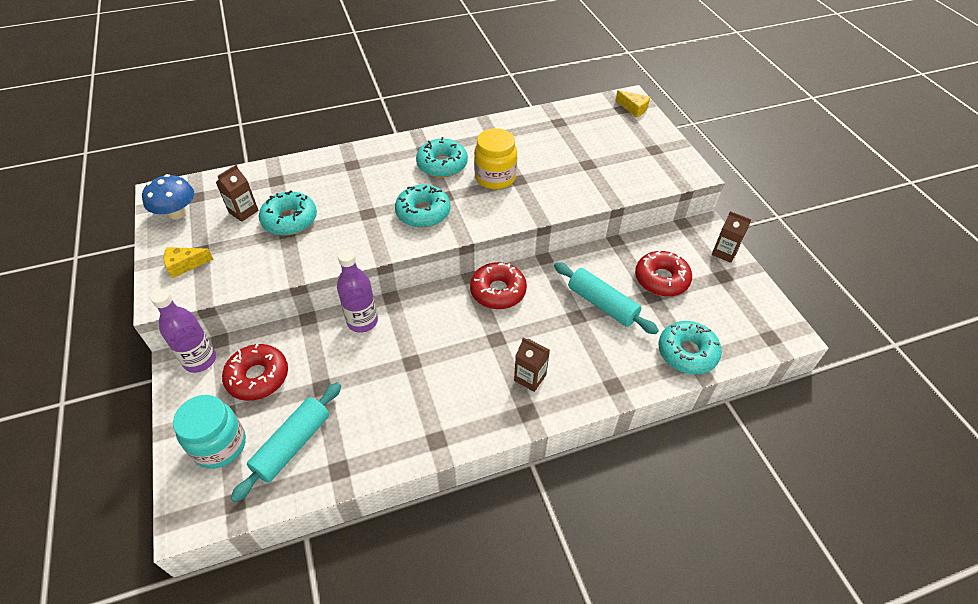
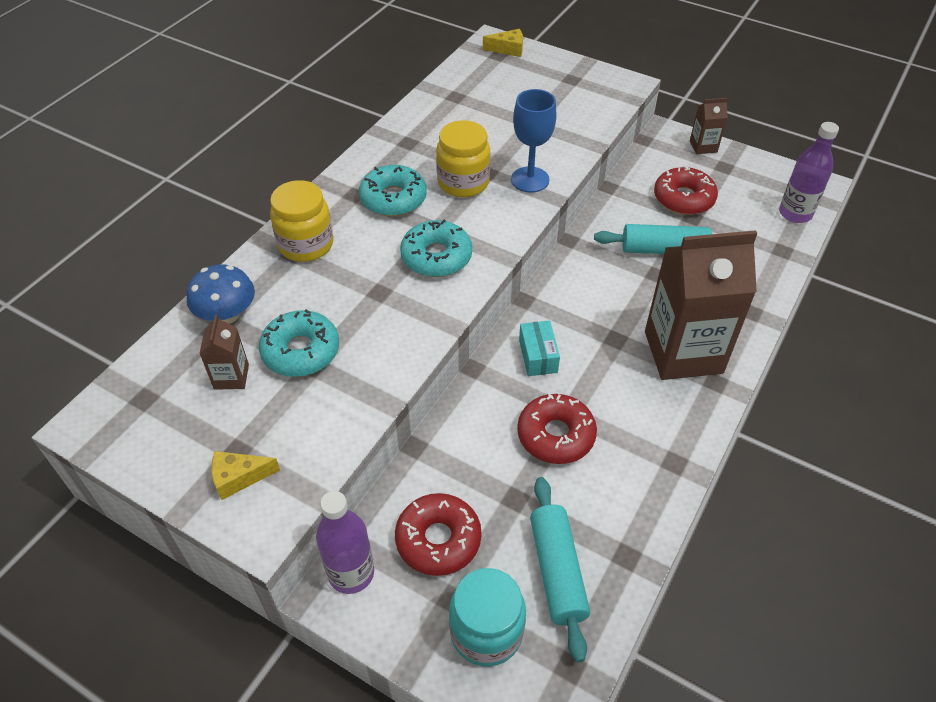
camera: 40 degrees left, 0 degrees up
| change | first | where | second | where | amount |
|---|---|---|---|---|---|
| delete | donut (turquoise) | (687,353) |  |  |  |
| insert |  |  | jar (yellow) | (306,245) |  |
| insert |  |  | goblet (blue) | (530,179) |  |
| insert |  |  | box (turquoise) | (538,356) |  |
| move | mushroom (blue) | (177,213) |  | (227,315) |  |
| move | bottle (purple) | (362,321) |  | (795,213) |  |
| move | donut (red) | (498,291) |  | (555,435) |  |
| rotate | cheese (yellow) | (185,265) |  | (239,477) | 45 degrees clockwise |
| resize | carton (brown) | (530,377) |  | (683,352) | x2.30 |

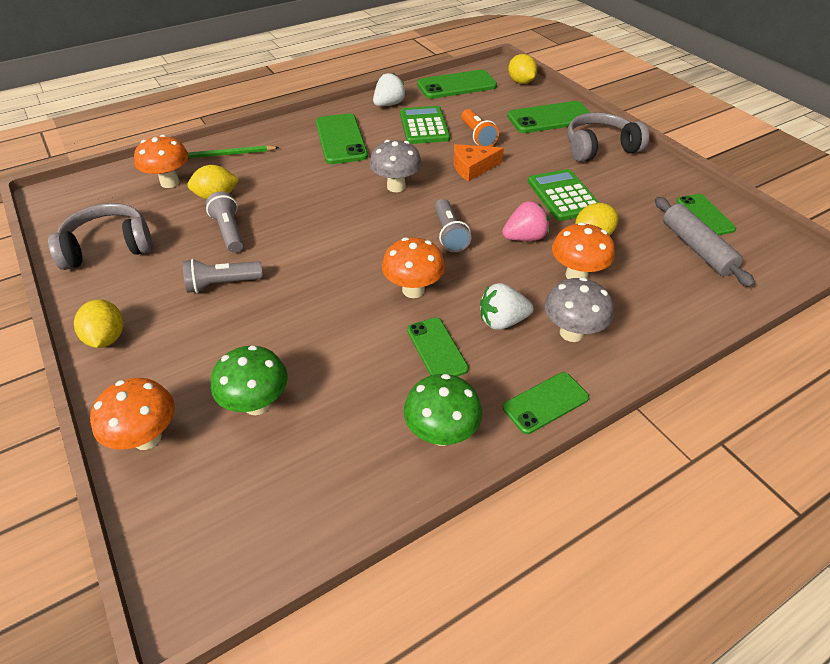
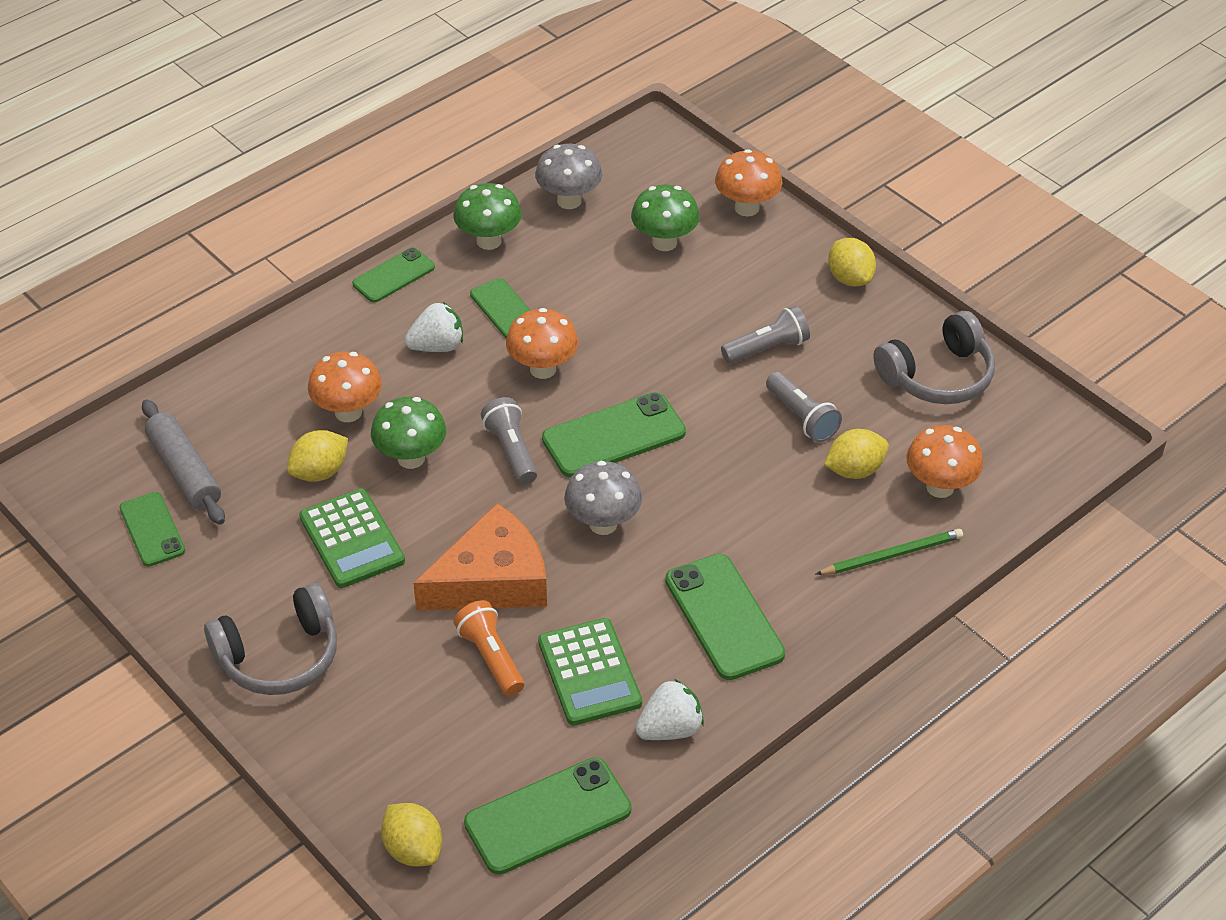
camera: 170 degrees right, 0 degrees up
| change | first | where | second | where | amount |
|---|---|---|---|---|---|
| move | phone (green) | (550,118) |  | (613,436) |  |
| move | mushroom (grey) | (571,333) |  | (569,201) |  |
| replace | strawberry (pink) | (524,238) | mushroom (green) | (411,458) |  |
| rotate | strawberry (white) | (389,104) |  | (670,729) | 150 degrees counterclockwise |
| resize | cheese (orange) | (472,167) |  | (492,580) | x1.64 |

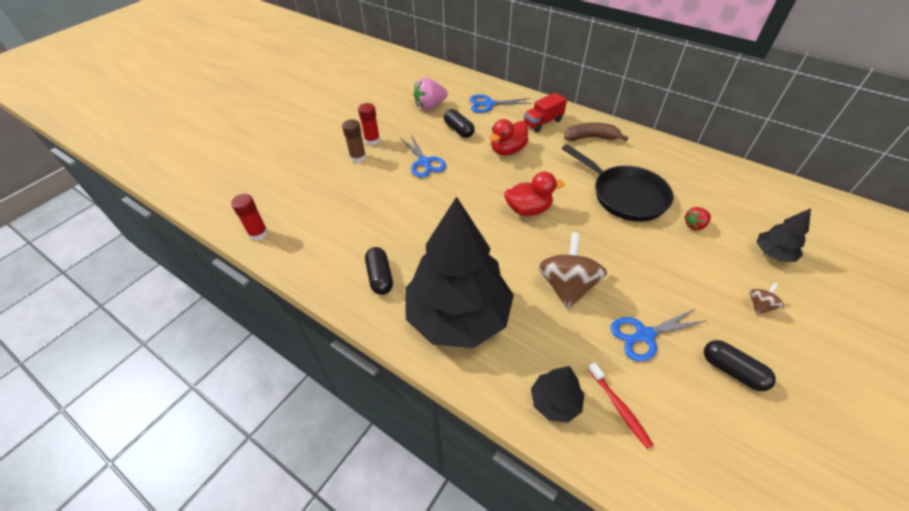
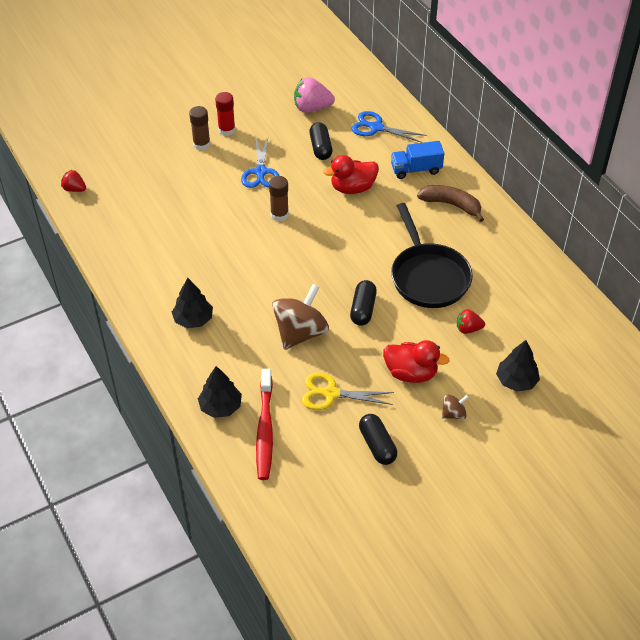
camera: 25 degrees right, 0 degrees up
| change | first | where | second | where | amount |
|---|---|---|---|---|---|
| insert |  |  | glue stick (brown) | (279,214) |  |
| move | capsule (black) | (380,277) |  | (363,309) |  |
| move | duck (red) | (528,209) |  | (411,373) |  |
| replace | glue stick (red) | (258,233) | strawberry (red) | (74,189) |  |
| recolor | truck (red) | (543,122) | truck (blue) | (416,169) |  |
| recolor | scissors (blue) | (644,335) | scissors (yellow) | (331,393) |  |
| resize | tree (black) | (458,316) |  | (193,319) | x0.43 |
| resize | toothbrush (red) | (619,407) |  | (265,430) | x1.60 |

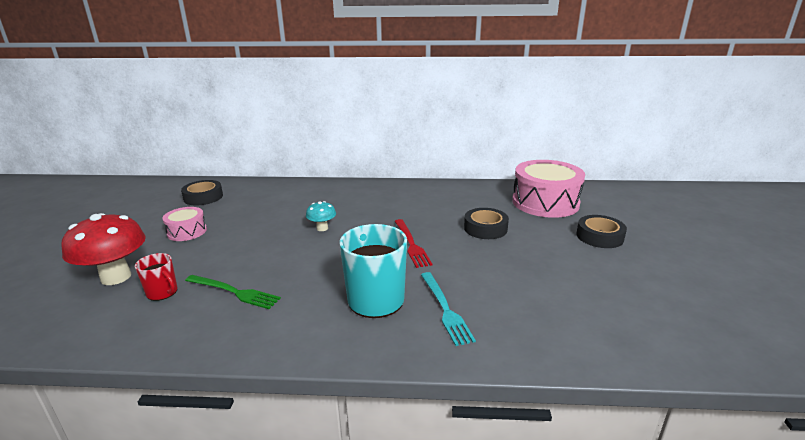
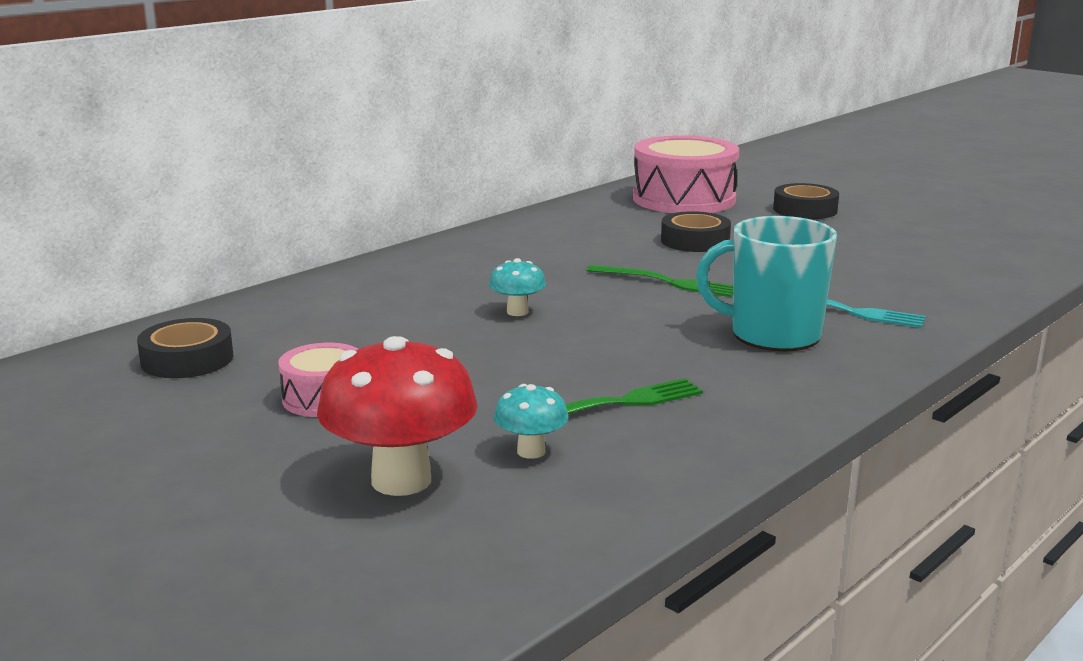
camera: 50 degrees left, 5 degrees down
| change | first | where | second | where | amount |
|---|---|---|---|---|---|
| replace | mug (red) | (162,292) | mushroom (turquoise) | (531,451) |  |
| recolor | fork (red) | (411,244) | fork (green) | (666,282) |  |

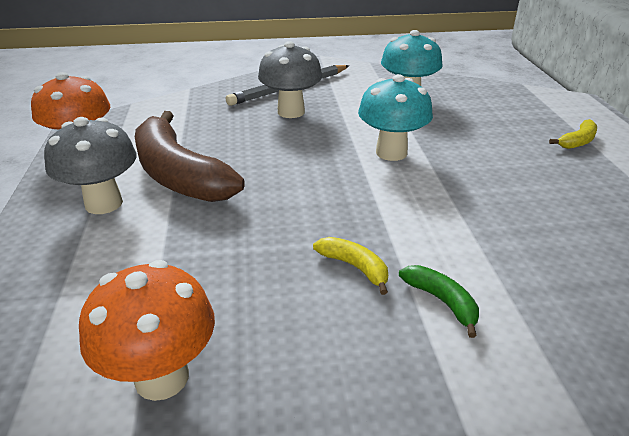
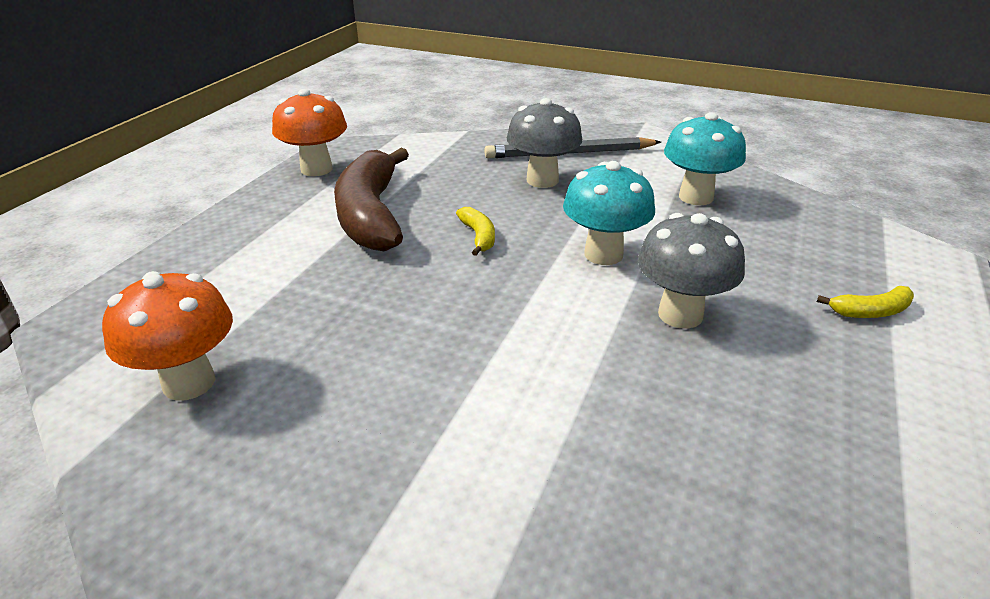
camera: 30 degrees right, 0 degrees up
| change | first | where | second | where | amount |
|---|---|---|---|---|---|
| delete | banana (green) | (442,301) |  |  |  |
| move | mushroom (grey) | (104,203) |  | (680,315) |  |
| move | banana (yellow) | (355,267) |  | (478,236) |  |

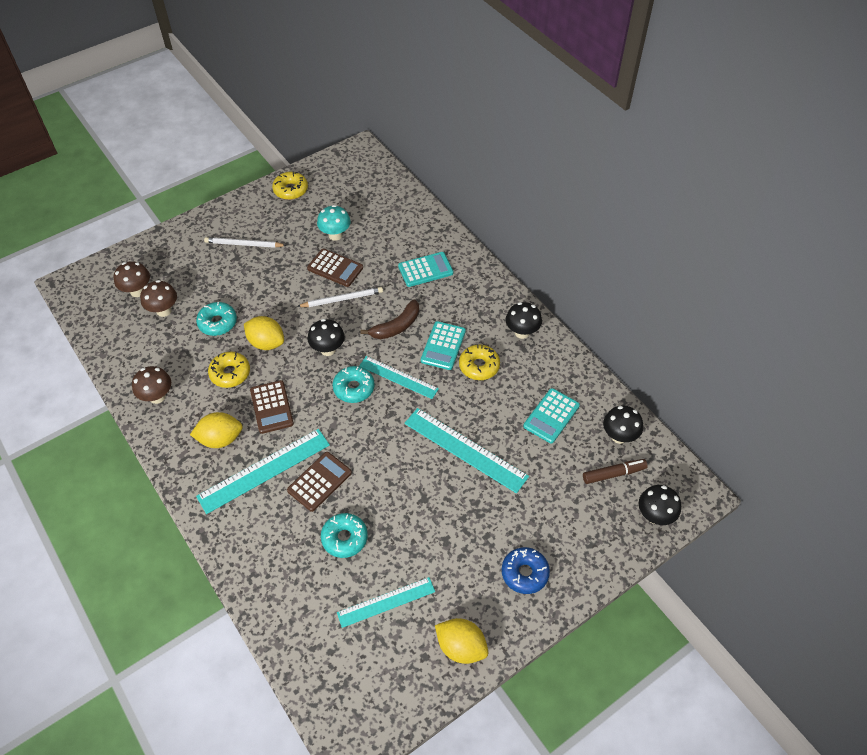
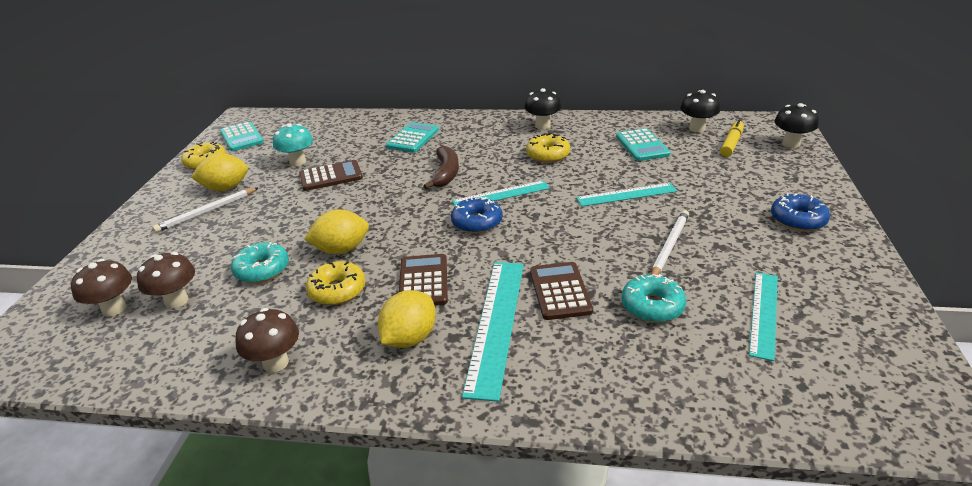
camera: 45 degrees left, 20 degrees down
| change | first | where | second | where | amount |
|---|---|---|---|---|---|
| delete | mushroom (black) | (328,349) |  |  |  |
| move | pencil (white) | (342,299) |  | (669,246) |  |
| move | calculator (turquoise) | (443,346) |  | (242,137) |  |
| move | lemon (yellow) | (461,647) |  | (225,188) |  |
| recolor | donut (turquoise) | (354,388) | donut (blue) | (477,222) |  |
| recolor | marker (brown) | (613,474) | marker (yellow) | (731,143) |  |
| rotate | calculator (brown) | (272,407) |  | (423,281) | 120 degrees counterclockwise |
| resize | ruler (turquoise) | (465,449) |  | (626,195) | x0.65 |

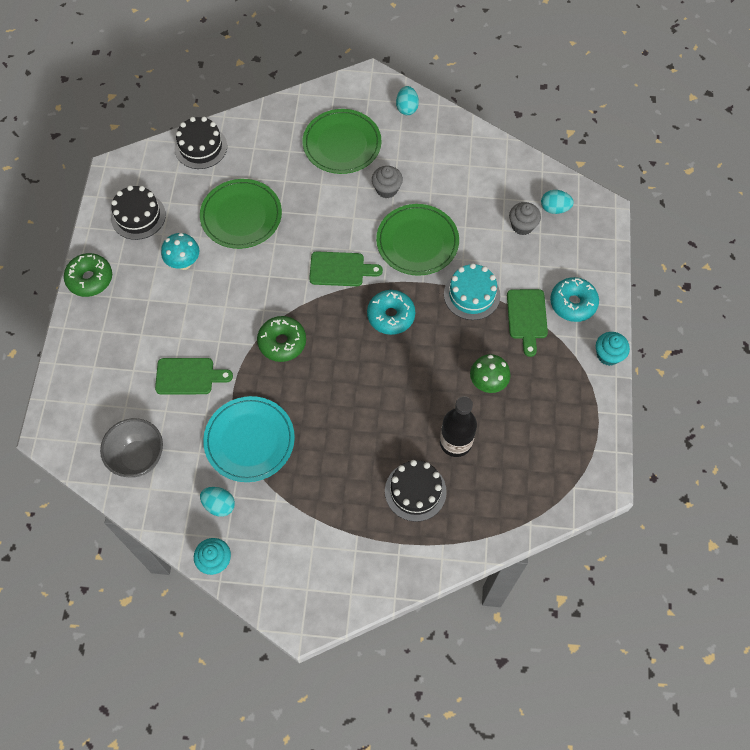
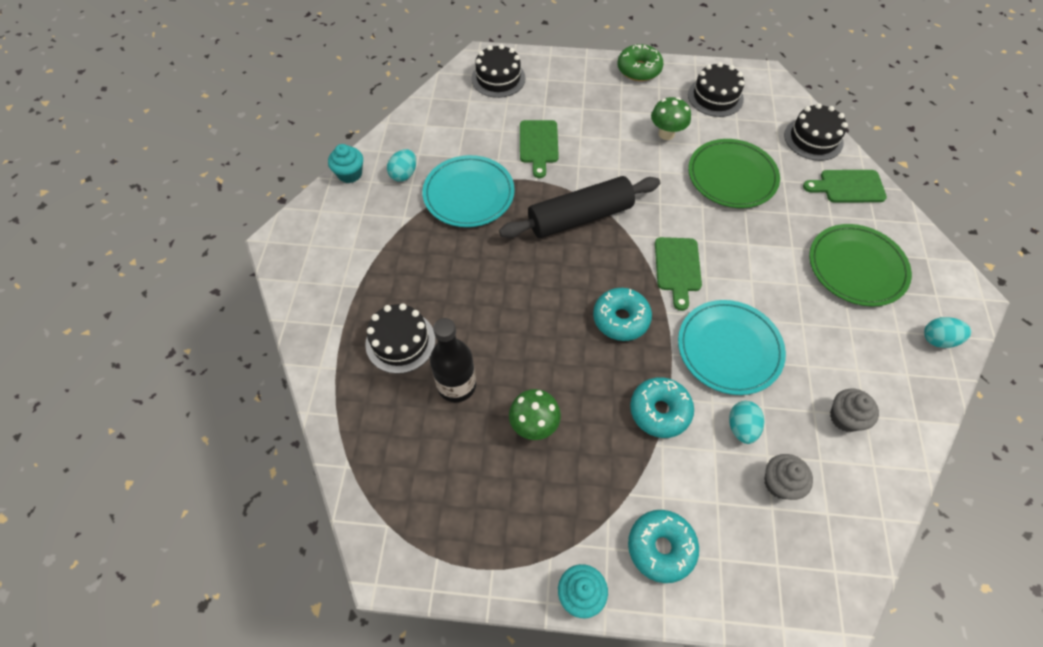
camera: 90 degrees right, 5 degrees down
| change | first | where | second | where | amount |
|---|---|---|---|---|---|
| delete | bowl (grey) | (138,457) |  |  |  |
| insert |  |  | cake (black) | (498,78) |  |
| move | cupcake (grey) | (387,189) |  | (844,417) |  |
| move | cutting board (green) | (527,317) |  | (848,186) |  |
| move | egg (turquoise) | (554,208) |  | (741,427) |  |
| replace | donut (green) | (282,342) | rolling pin (black) | (580,217) |  |
| replace | cake (turquoise) | (471,295) | donut (turquoise) | (659,411) |  |
| recolor | mushroom (turquoise) | (184,263) | mushroom (green) | (666,134) |  |
| recolor | plate (green) | (417,242) | plate (turquoise) | (729,349) |  |

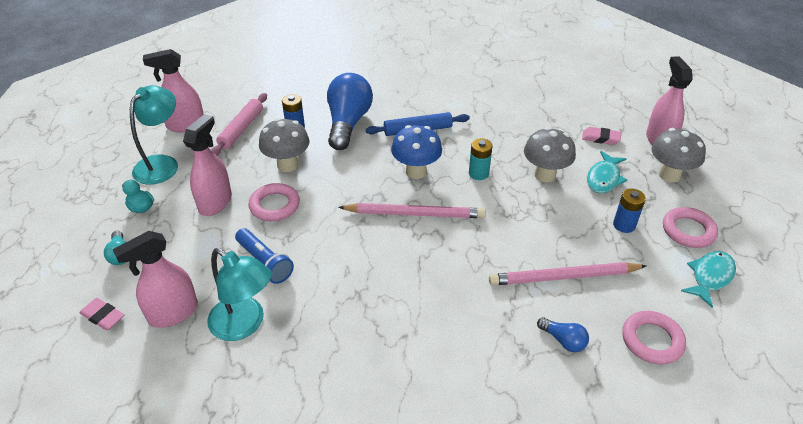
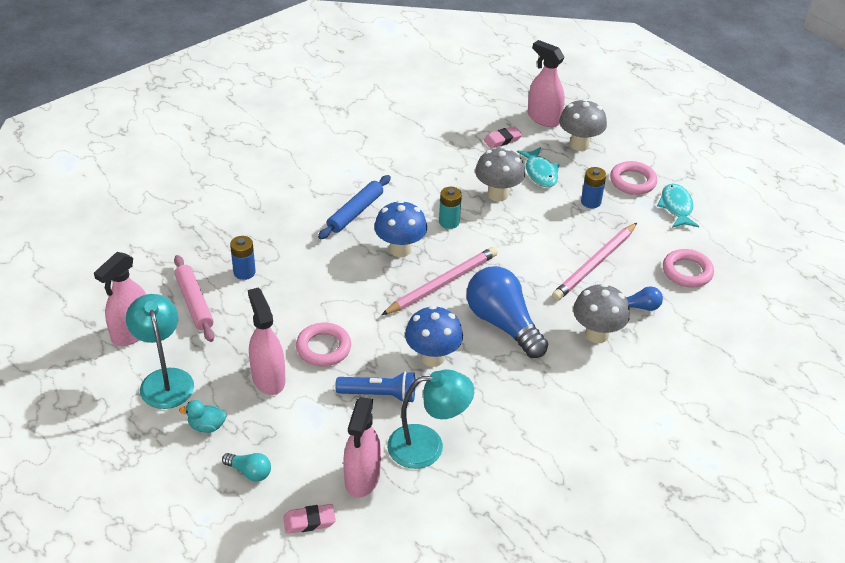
camera: 45 degrees left, 0 degrees up
| change | first | where | second | where | amount |
|---|---|---|---|---|---|
| insert |  |  | mushroom (blue) | (432,357) |  |
| move | mushroom (grey) | (287,165) |  | (597,334) |  |
| move | light bulb (blue) | (348,123) |  | (503,324) |  |

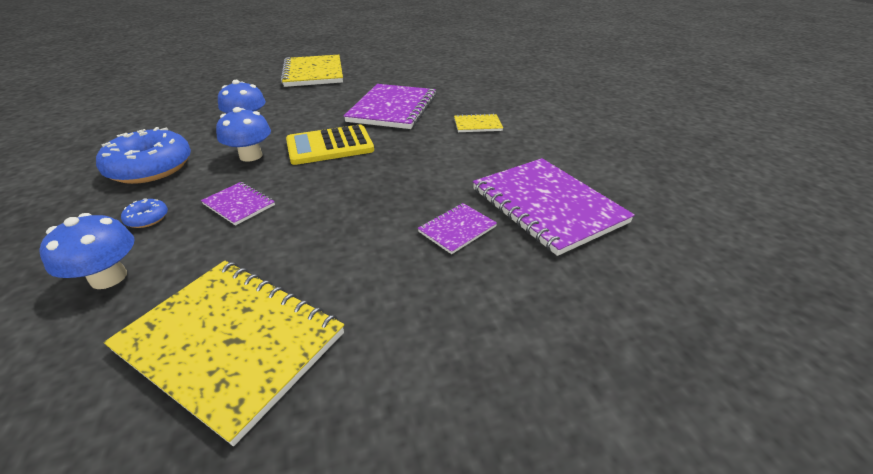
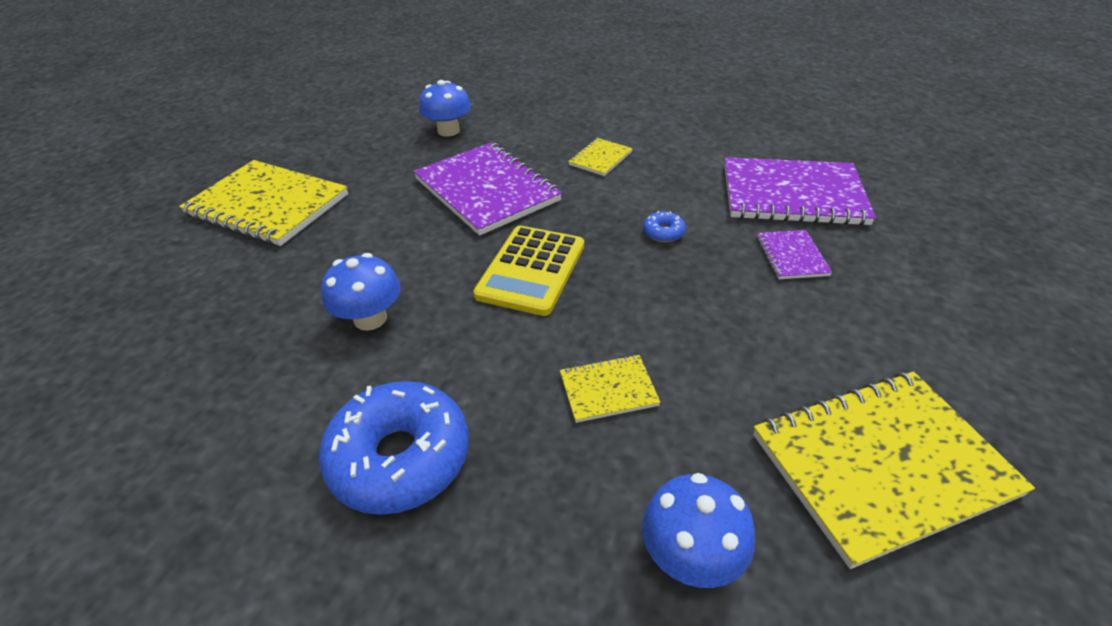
camera: 50 degrees left, 5 degrees up
| change | first | where | second | where | amount |
|---|---|---|---|---|---|
| move | donut (blue) | (147,218) |  | (663,232) |  |
| move | mushroom (blue) | (251,156) |  | (448,131) |  |
| recolor | notebook (purple) | (239,204) | notebook (yellow) | (608,390) |  |

